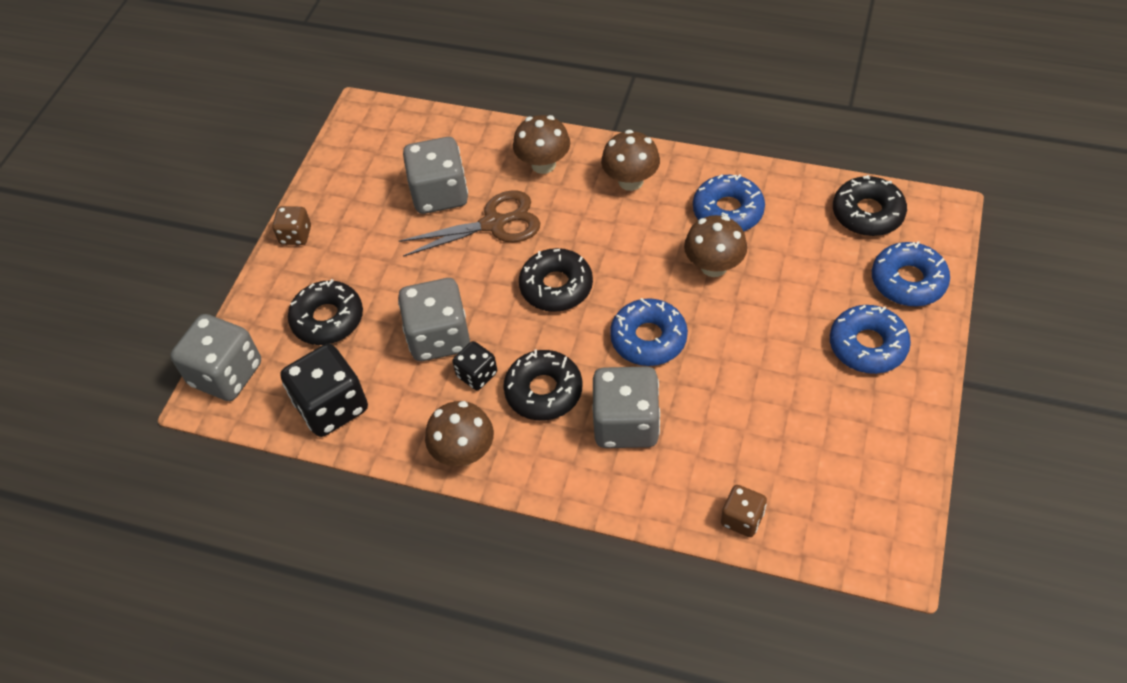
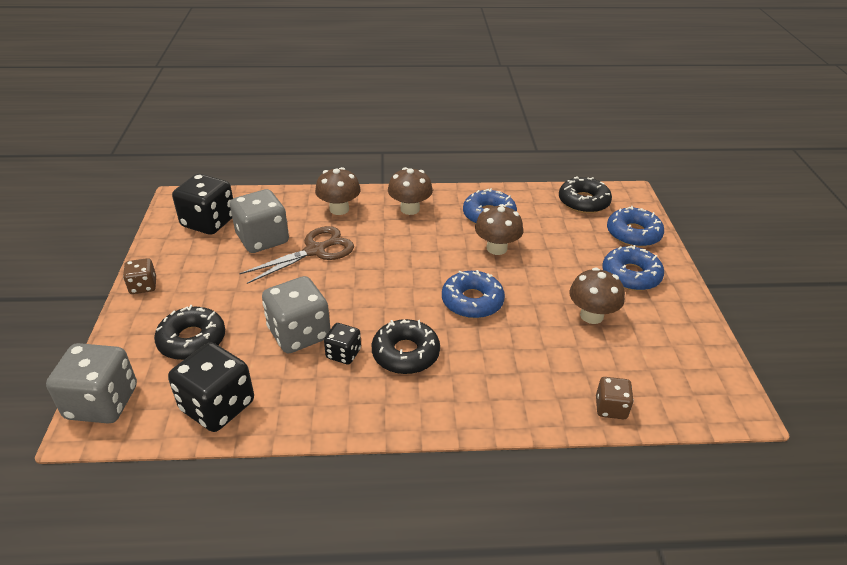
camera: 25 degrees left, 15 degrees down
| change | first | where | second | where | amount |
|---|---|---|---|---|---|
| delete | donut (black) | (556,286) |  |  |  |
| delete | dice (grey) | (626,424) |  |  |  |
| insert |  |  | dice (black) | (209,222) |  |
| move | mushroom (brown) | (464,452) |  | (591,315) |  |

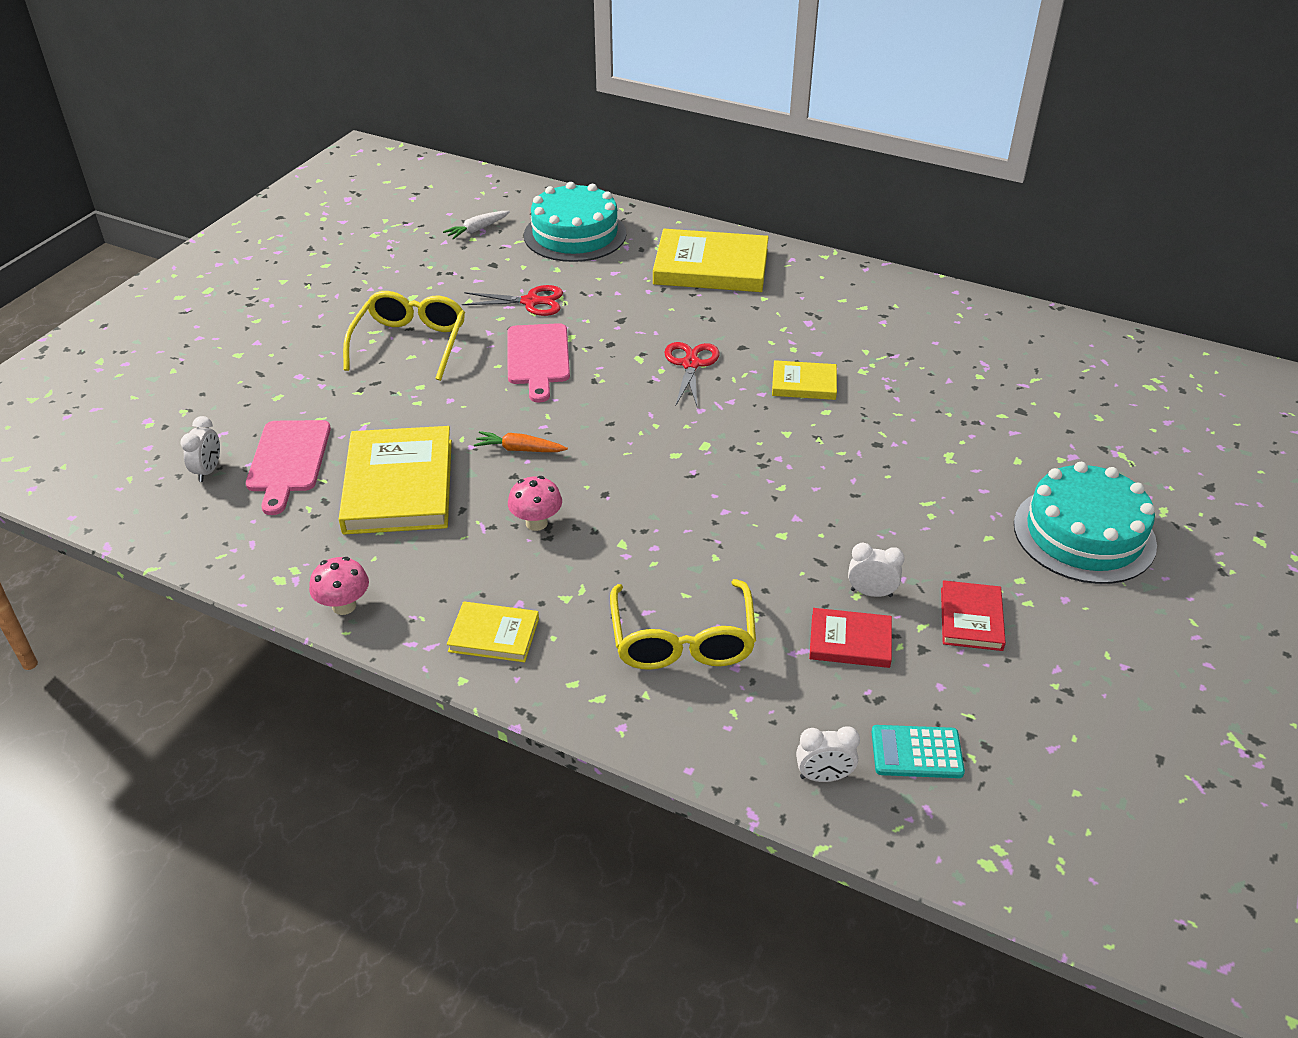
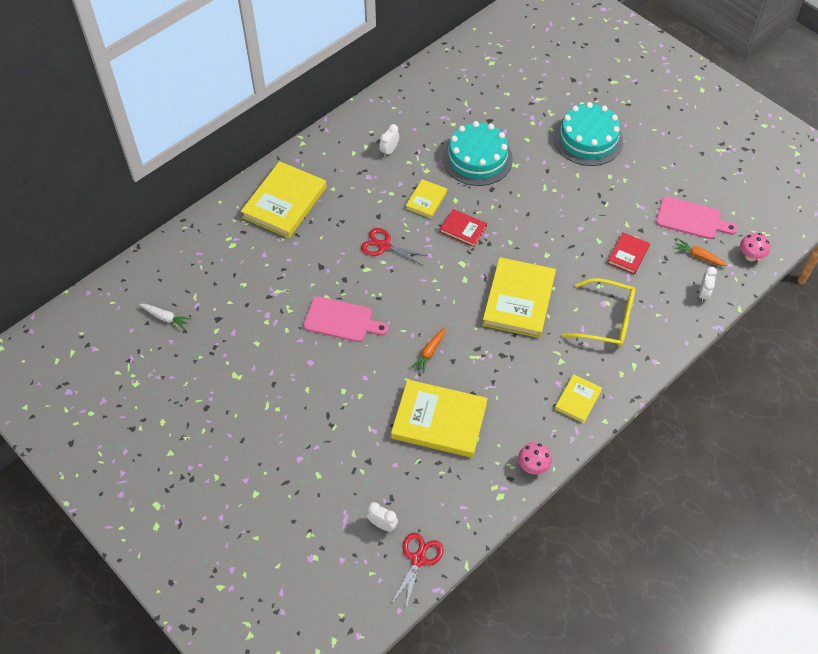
camera: 70 degrees left, 15 degrees up
| change | first | where | second | where | amount |
|---|---|---|---|---|---|
| delete | glasses (yellow) | (410,343) |  |  |  |
| insert |  |  | book (yellow) | (518,300) |  |
| move | cutting board (pink) | (288,460) |  | (691,219) |  |
| move | scissors (red) | (530,302) |  | (418,559) |  |
| move | mushroom (pink) | (536,523) |  | (750,256) |  |
| move | cake (turquoise) | (575,234) |  | (477,158) |  |
| move | clock (white) | (871,593) |  | (389,151) |  |
| move | book (red) | (971,619) |  | (463,229) |  |
| replace | calculator (turquoise) | (916,752) | carrot (orange) | (699,256) |  |
| rotate | carrot (white) | (477,230) |  | (165,317) | 45 degrees counterclockwise |

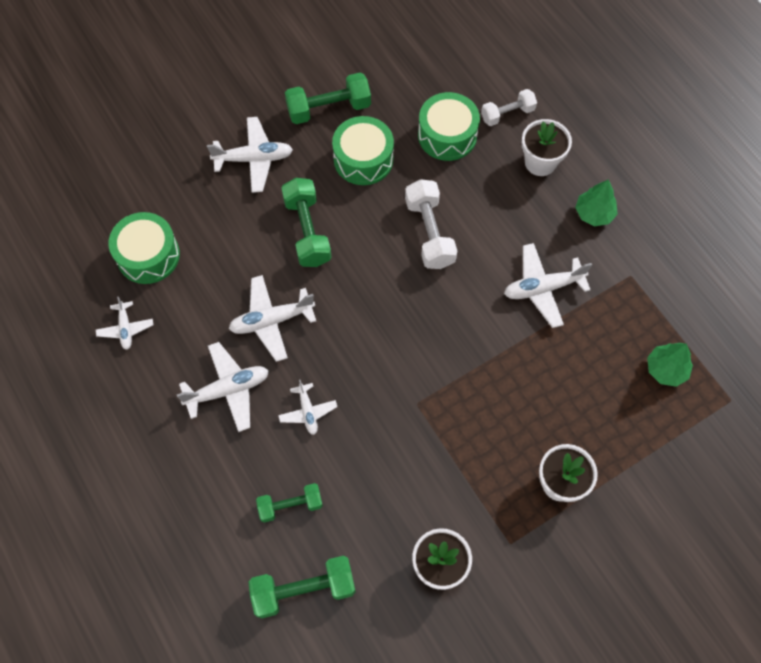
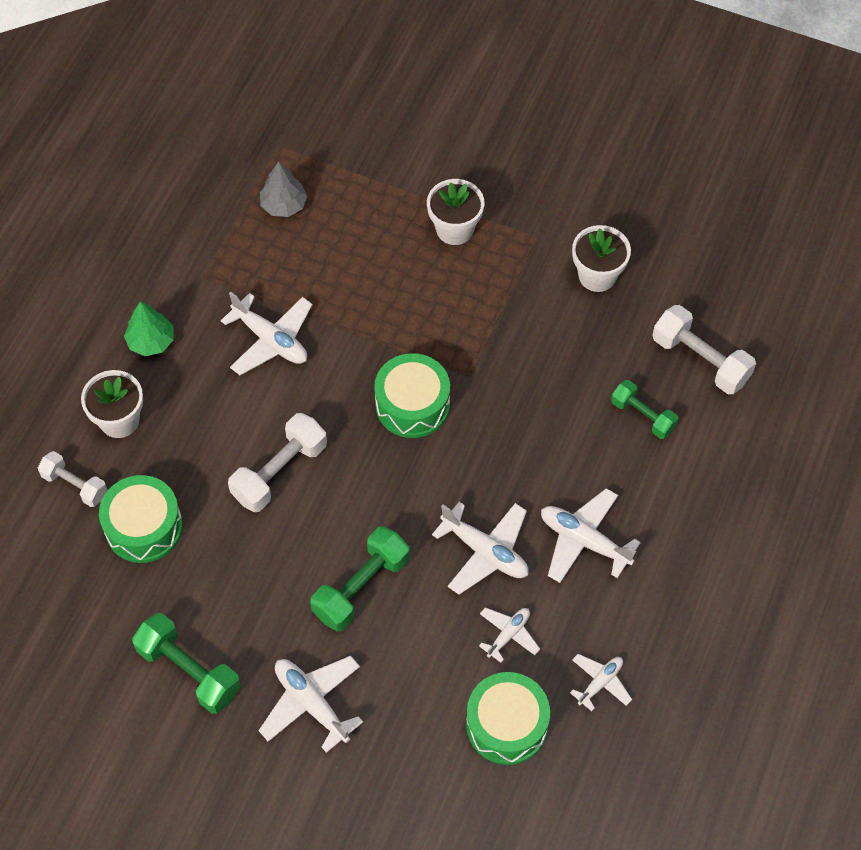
camera: 125 degrees left, 5 degrees down
| change | first | where | second | where | amount |
|---|---|---|---|---|---|
| move | plane (white) | (308,412) |  | (508,635) |  |
| move | drum (green) | (363,159) |  | (412,405) |  |
| recolor | dumbbell (green) | (304,589) | dumbbell (white) | (700,360) |  |
| recolor | tree (green) | (666,369) | tree (grey) | (284,205) |  |

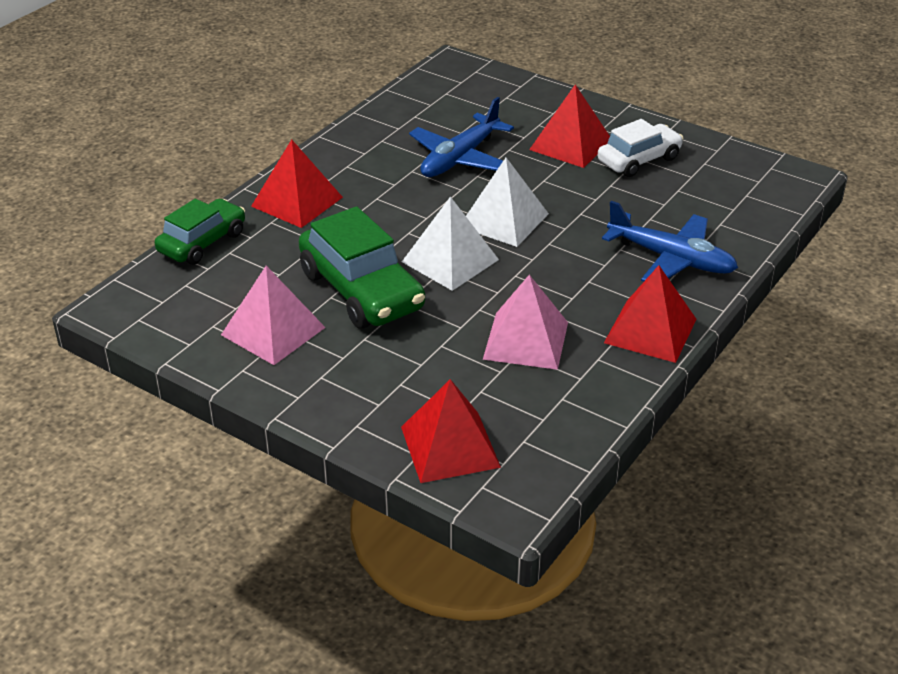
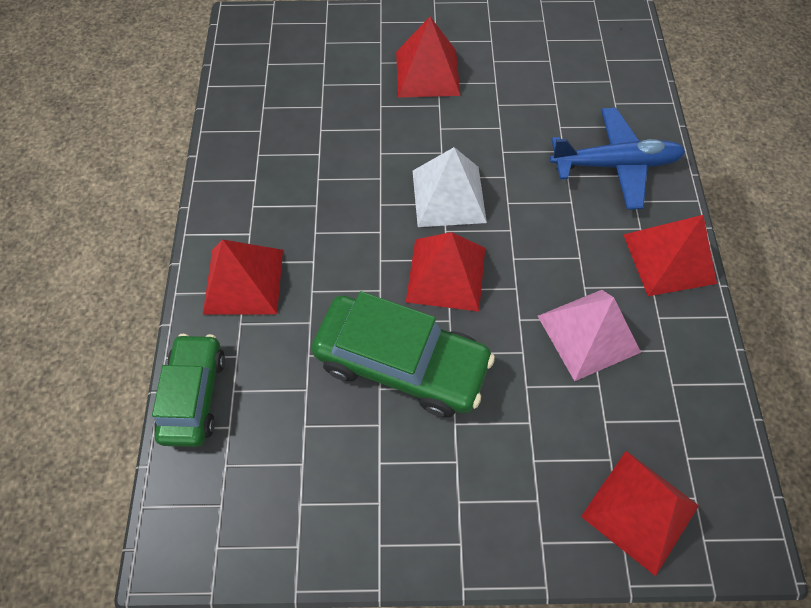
camera: 35 degrees left, 25 degrees up
| change | first | where | second | where | amount |
|---|---|---|---|---|---|
| delete | pyramid (pink) | (273,331) |  |  |  |
| delete | plane (blue) | (460,158) |  |  |  |
| delete | car (white) | (639,160) |  |  |  |
| recolor | pyramid (white) | (450,260) | pyramid (red) | (446,274) |  |

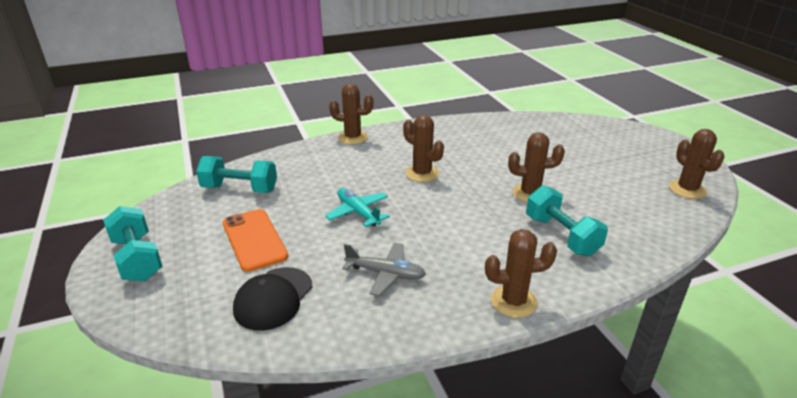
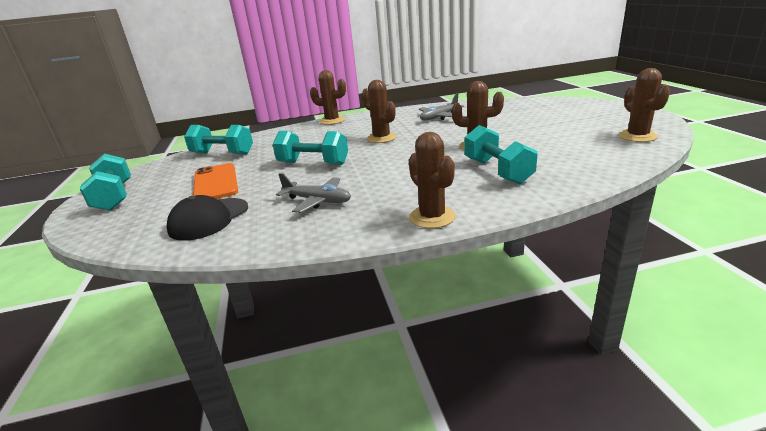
camera: 10 degrees right, 5 degrees down
| change | first | where | second | where | amount |
|---|---|---|---|---|---|
| insert |  |  | plane (grey) | (439,117) |  |
| replace | plane (turquoise) | (358,212) | dumbbell (turquoise) | (313,163) |  |
| rotate | cactus (brown) | (513,301) |  | (432,217) | 60 degrees clockwise |

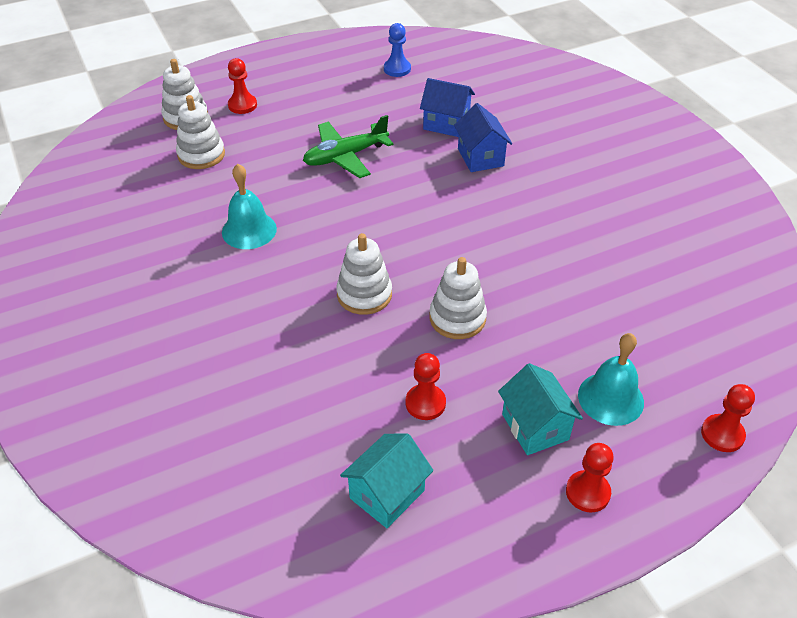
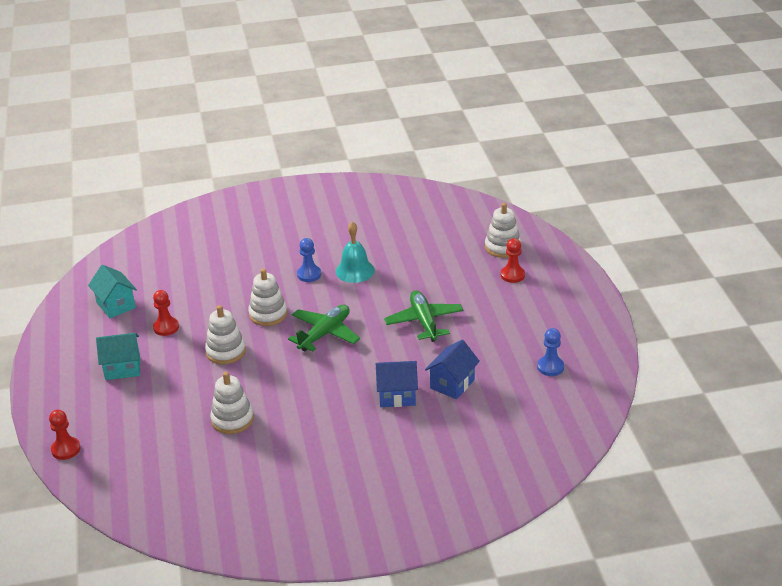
camera: 105 degrees right, 10 degrees down
| change | first | where | second | where | amount |
|---|---|---|---|---|---|
| delete | pawn (red) | (587,492) |  |  |  |
| delete | bell (turquoise) | (610,398) |  |  |  |
| insert |  |  | plane (green) | (324,334) |  |
| insert |  |  | pawn (blue) | (309,274) |  |
| move | stacking toy (white) | (201,155) |  | (232,419) |  |

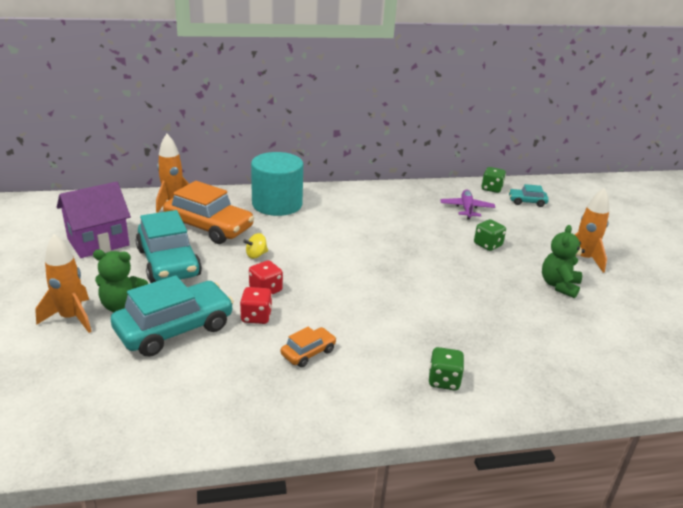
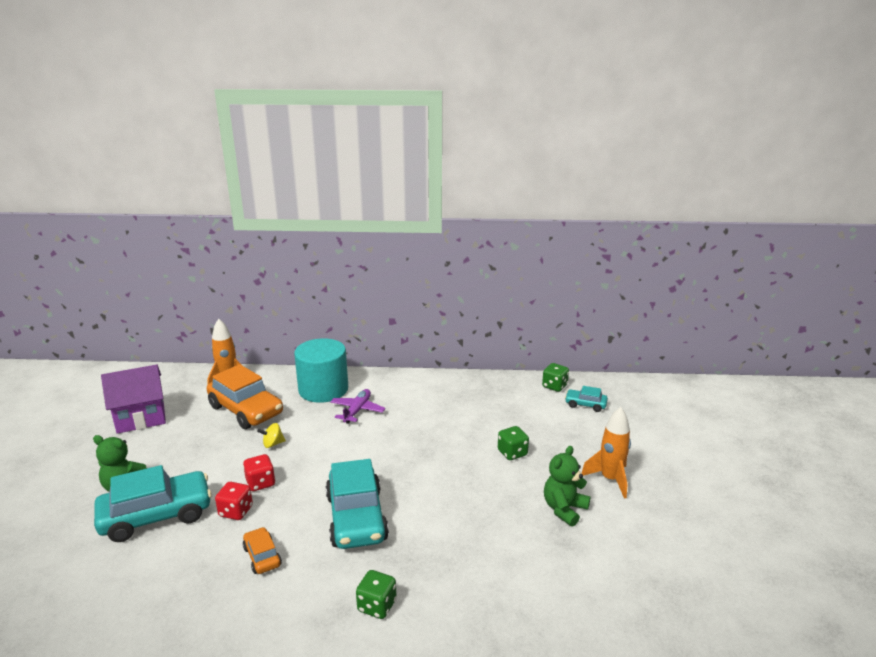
camera: 15 degrees right, 5 degrees down
| change | first | where | second | where | amount |
|---|---|---|---|---|---|
| delete | rocket (orange) | (71,318) |  |  |  |
| move | car (turquoise) | (168,263) |  | (356,517) |  |
| move | plane (purple) | (466,209) |  | (357,410) |  |
| rotate | car (orange) | (308,352) |  | (262,556) | 90 degrees counterclockwise |

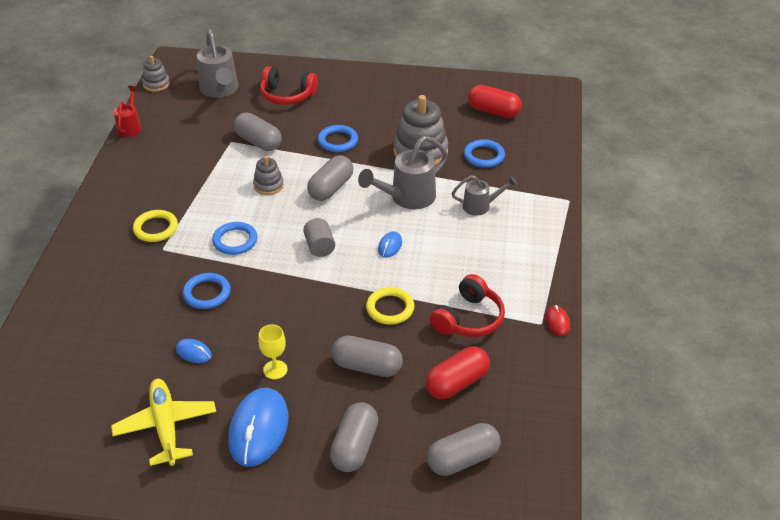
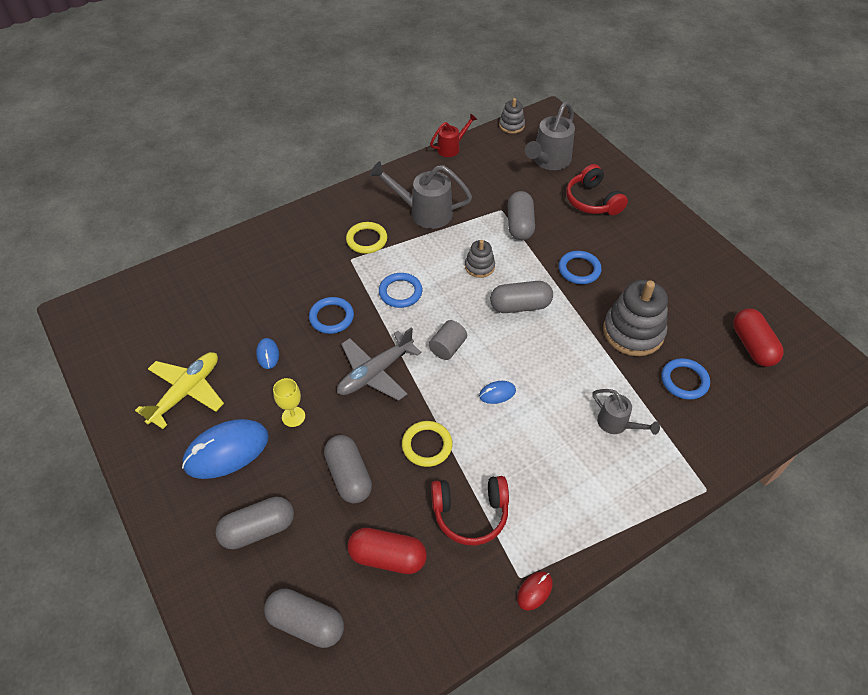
camera: 50 degrees right, 10 degrees up
| change | first | where | second | where | amount |
|---|---|---|---|---|---|
| insert |  |  | plane (grey) | (375,373) |  |
| move | watering can (grey) | (407,198) |  | (424,212) |  |

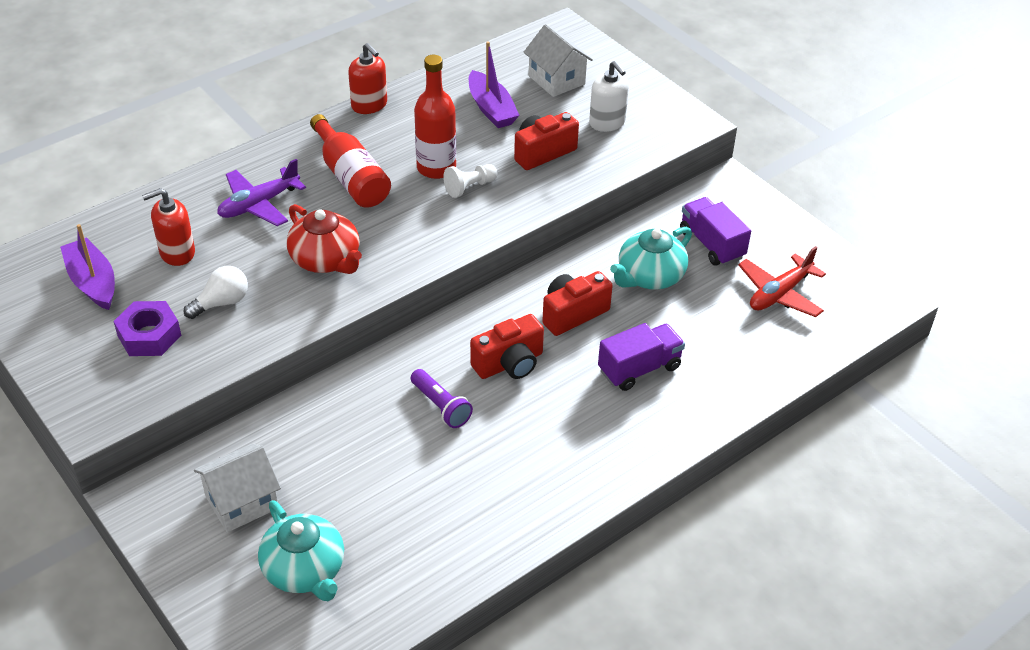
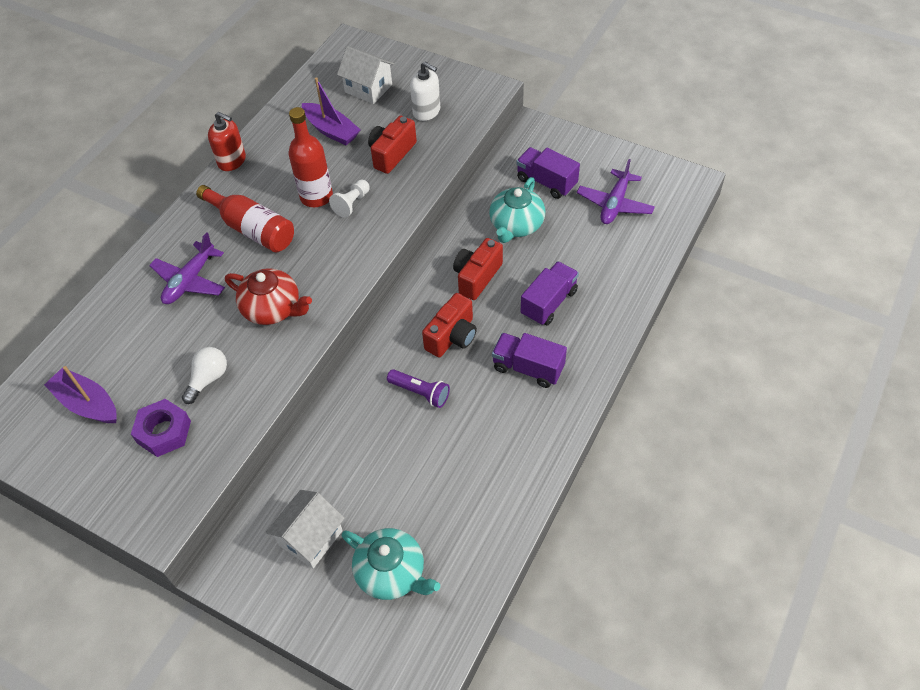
camera: 20 degrees left, 10 degrees up
| change | first | where | second | where | amount |
|---|---|---|---|---|---|
| delete | soap dispenser (red) | (177,253) |  |  |  |
| insert |  |  | truck (purple) | (528,368) |  |
| recolor | plane (red) | (779,294) | plane (purple) | (614,204) |  |

